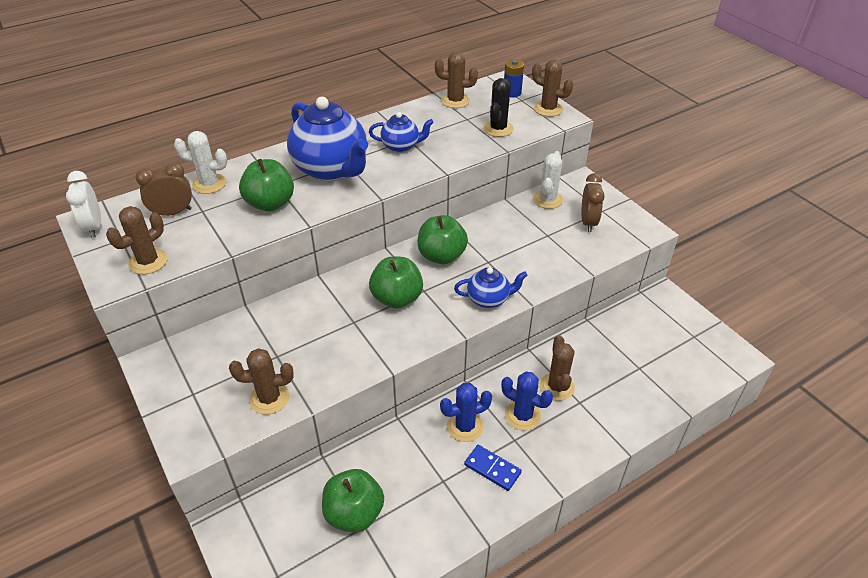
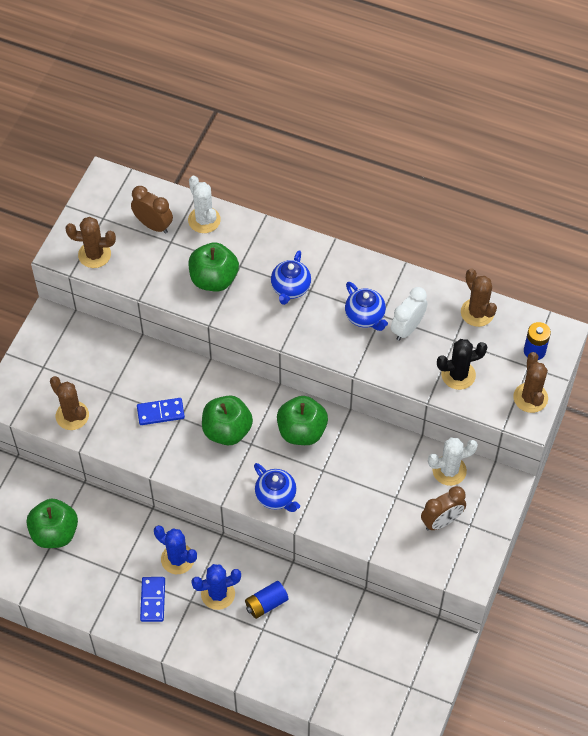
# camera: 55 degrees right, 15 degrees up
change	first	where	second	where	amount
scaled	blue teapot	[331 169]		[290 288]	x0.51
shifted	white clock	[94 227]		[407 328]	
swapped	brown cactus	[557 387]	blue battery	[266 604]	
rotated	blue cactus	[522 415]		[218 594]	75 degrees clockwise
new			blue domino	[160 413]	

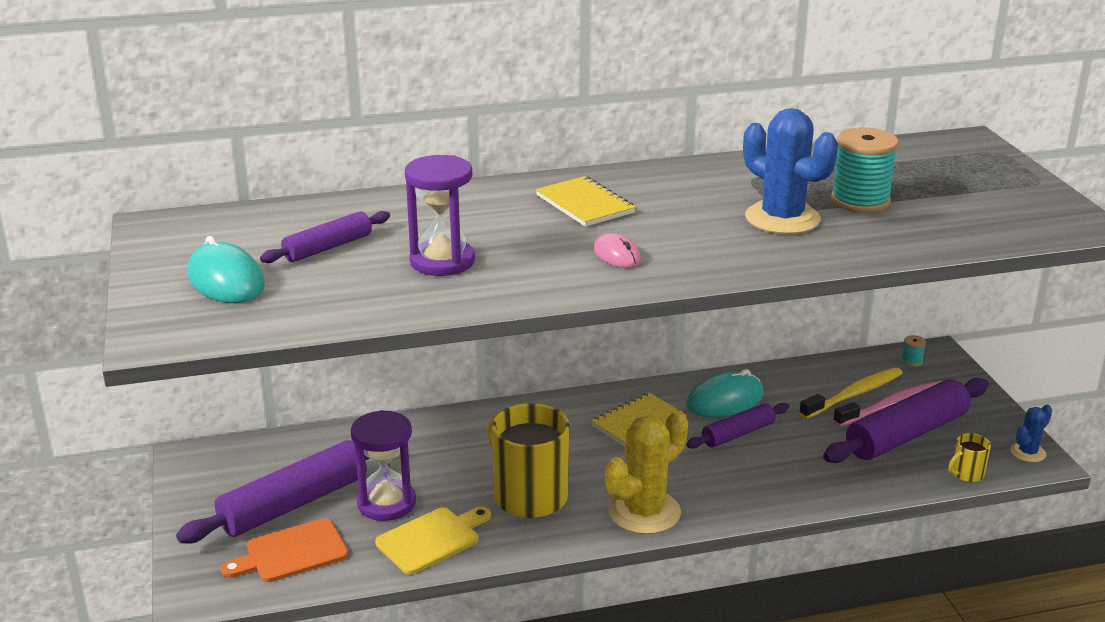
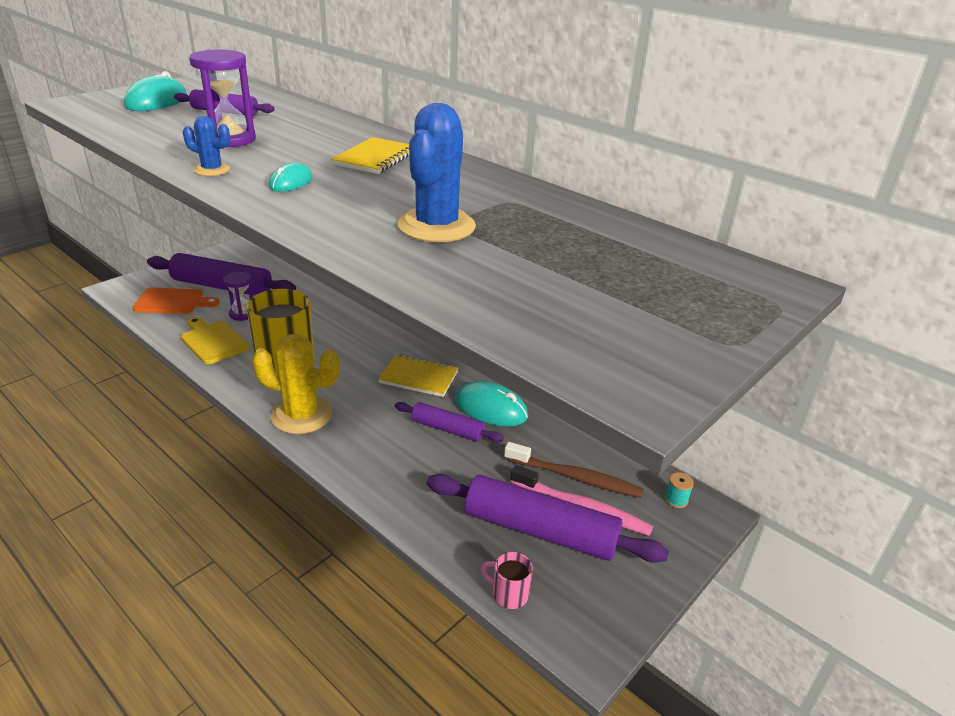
# camera: 55 degrees right, 5 degrees up
change	first	where	second	where	amount
gone	turquoise spool	[860 201]			
repainted	pink mouse	[617 255]	turquoise mouse	[291 182]	
repainted	yellow toothbrush	[854 394]	brown toothbrush	[575 477]	
shifted	blue cactus	[1028 452]		[212 170]	
scaled	purple hourglass	[386 503]		[242 314]	x0.64
repainted	yellow mug	[966 474]	pink mug	[508 594]	
rotated	yellow cutting board	[432 539]		[213 341]	150 degrees counterclockwise
rotated	orange cutting board	[292 552]		[172 302]	150 degrees clockwise

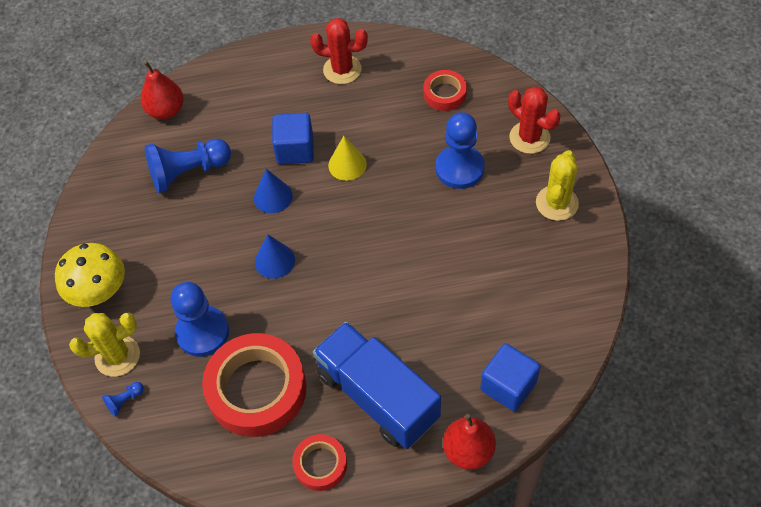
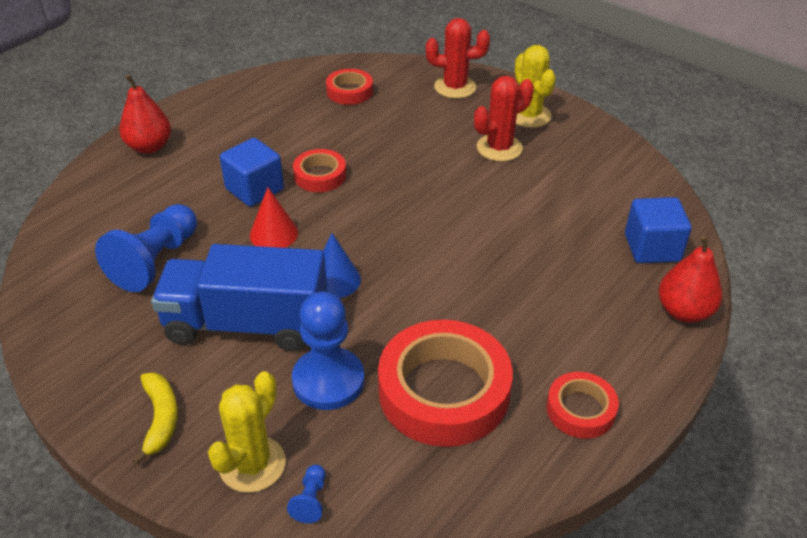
# camera: 45 degrees left, 15 degrees down
change	first	where	second	where	amount
shifted	red cactus	[342 70]		[499 148]	
shifted	red pear	[166 110]		[149 147]	
gone	blue pawn	[459 168]			
swapped	yellow cone	[347 164]	red tape	[320 175]	
repainted	blue cone	[273 197]	red cone	[274 234]	
swapped	yellow mushroom	[99 291]	yellow banana	[160 419]	
shifted	blue truck	[377 396]		[247 324]	

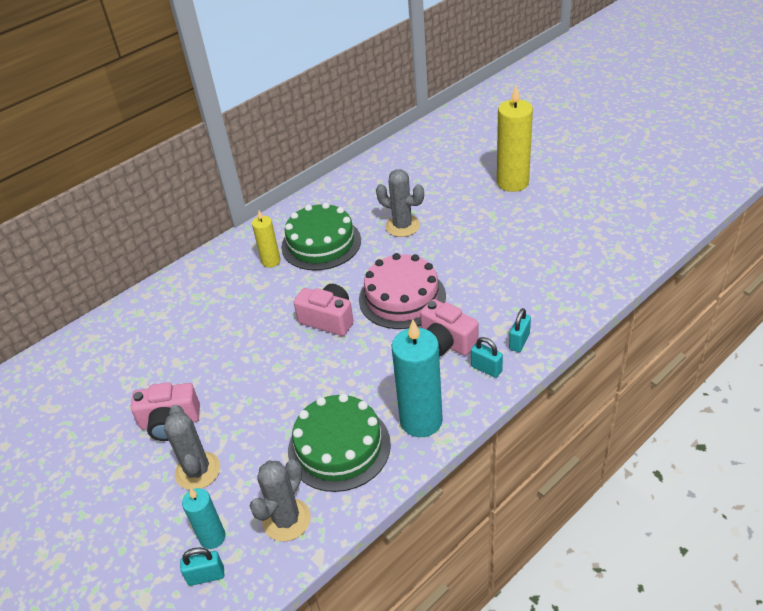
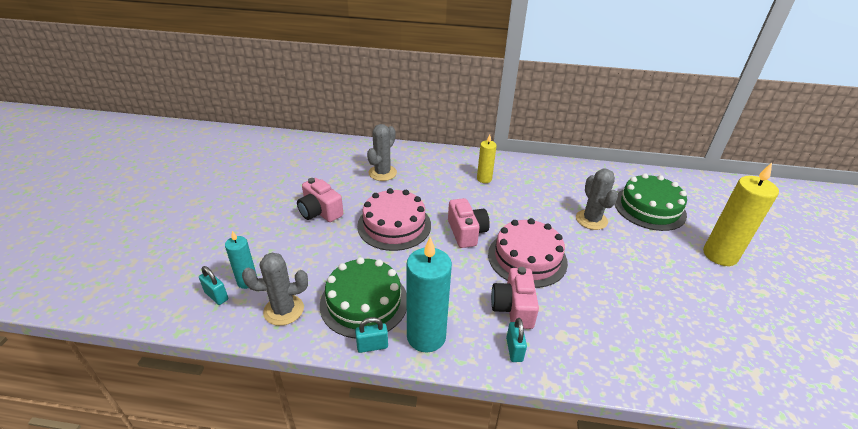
# camera: 45 degrees right, 5 degrees down
change	first	where	second	where	amount
shifted	green cake	[321 243]		[649 208]	
shifted	turquoise padlock	[519 341]		[372 346]	
shifted	grey cactus	[197 471]		[382 173]	
new			pink cake	[394 225]	

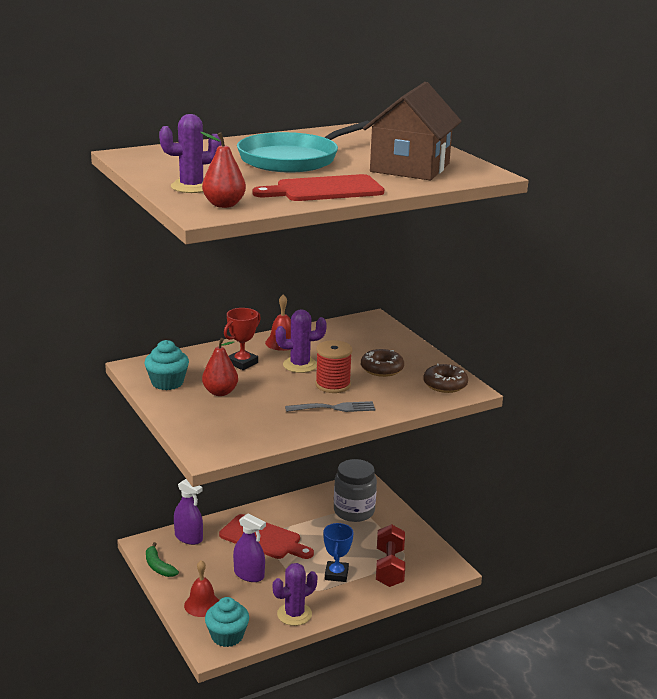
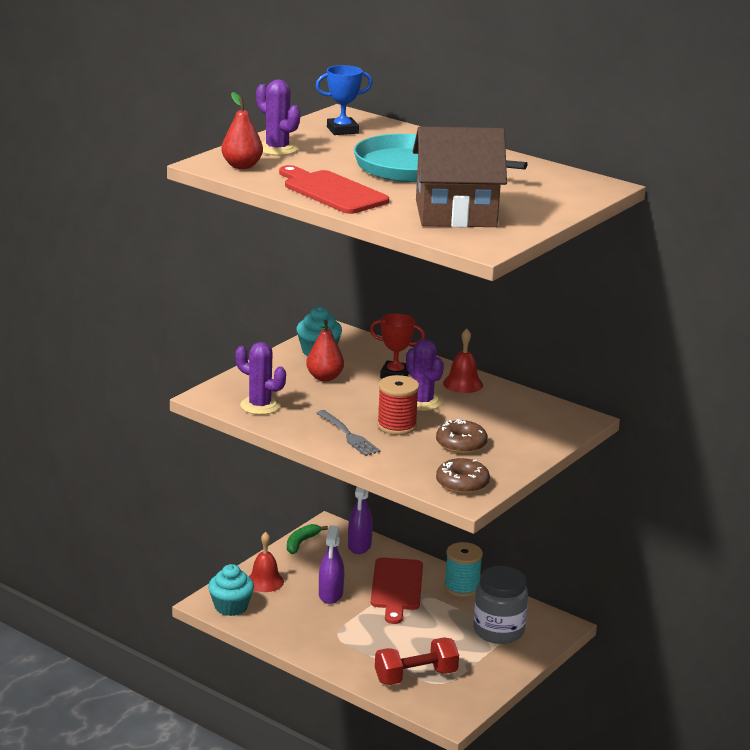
# camera: 65 degrees right, 0 degrees up
change	first	where	second	where	amount
shifted	blue trophy	[336 574]		[342 130]	
shifted	purple cactus	[294 614]		[260 406]	
new			turquoise spool	[462 587]	

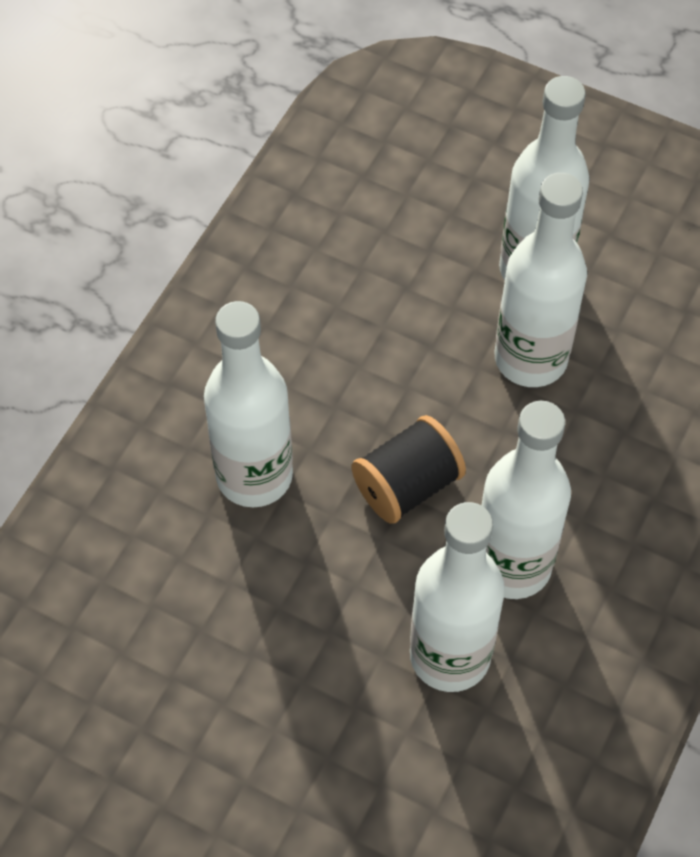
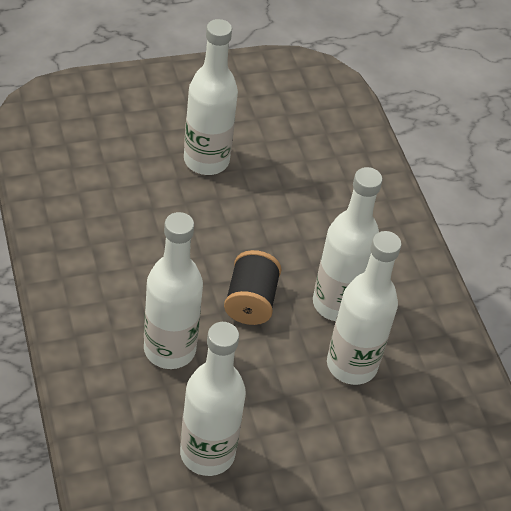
# camera: 50 degrees left, 10 degrees down
change	first	where	second	where	amount
shifted	white bottle	[530 359]		[207 453]	

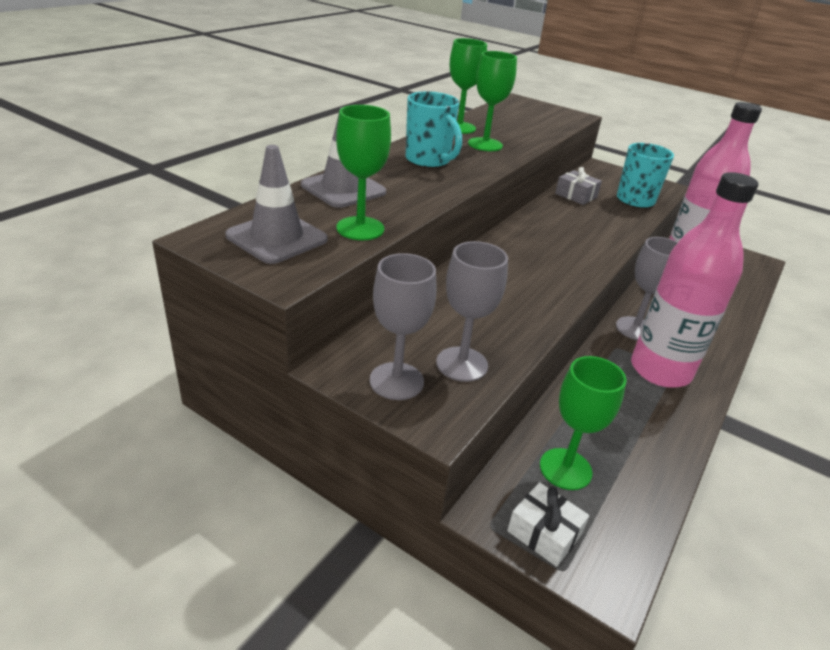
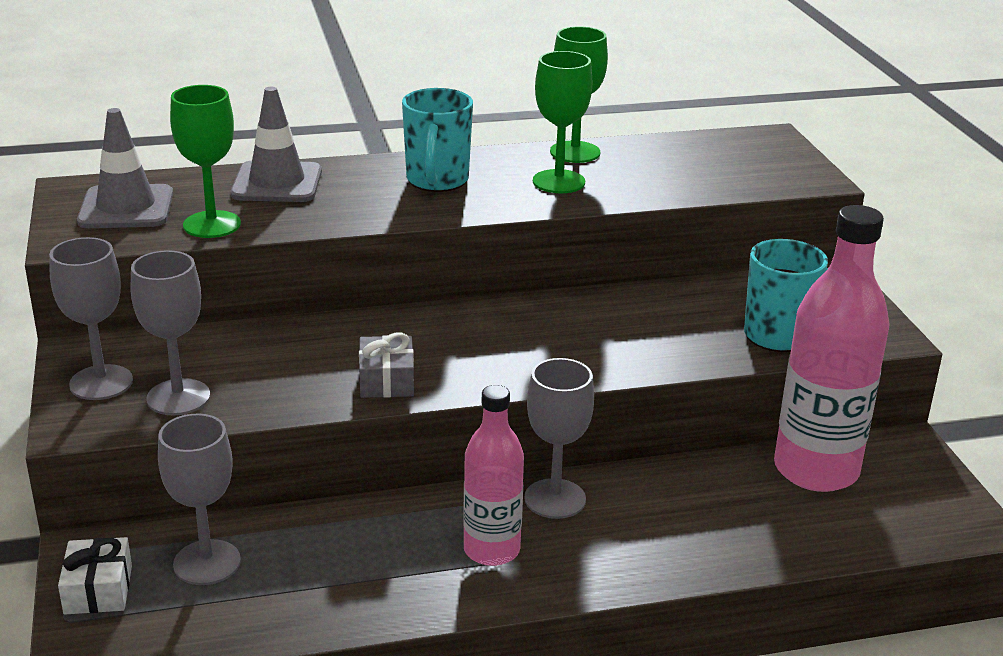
# camera: 45 degrees right, 5 degrees down
change	first	where	second	where	amount
shifted	grey gift	[576 195]		[386 380]	
scaled	pink bottle	[660 370]		[491 550]	x0.61
repainted	green goblet	[565 469]	grey goblet	[207 562]	

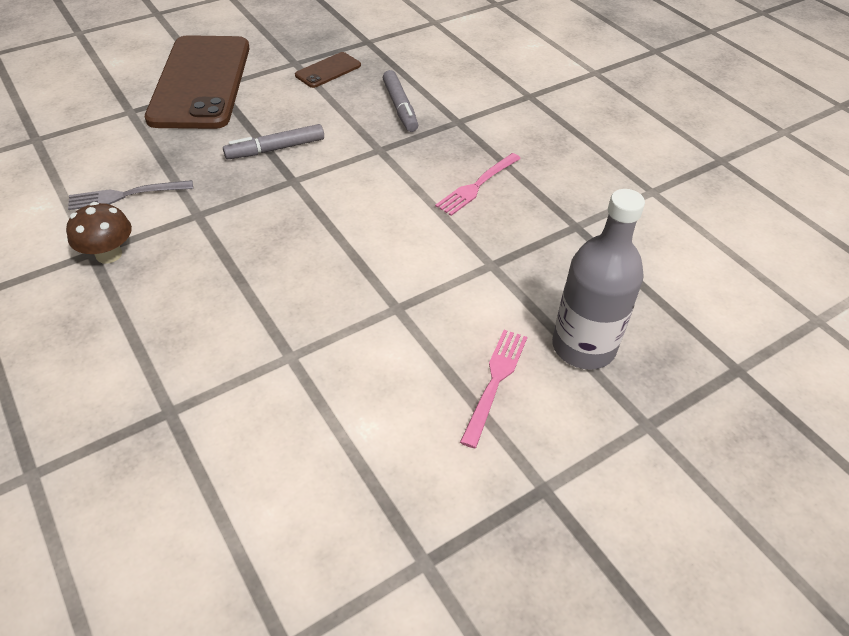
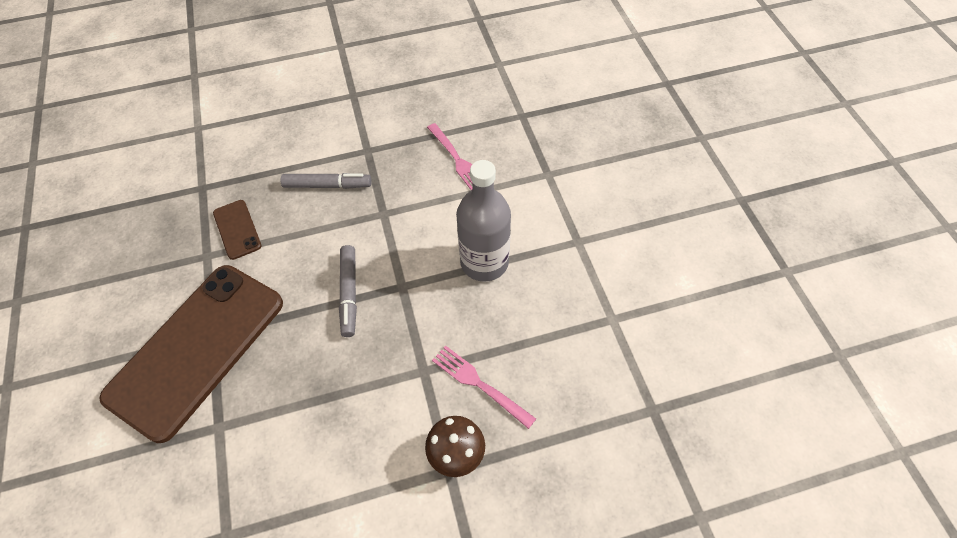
# camera: 70 degrees left, 10 degrees up
change	first	where	second	where	amount
rotated	brown phone	[201 82]		[197 349]	75 degrees counterclockwise
gone	grey fork	[126 195]			
shifted	grey bottle	[583 346]		[484 262]	
shifted	pink fork	[495 382]		[479 384]	

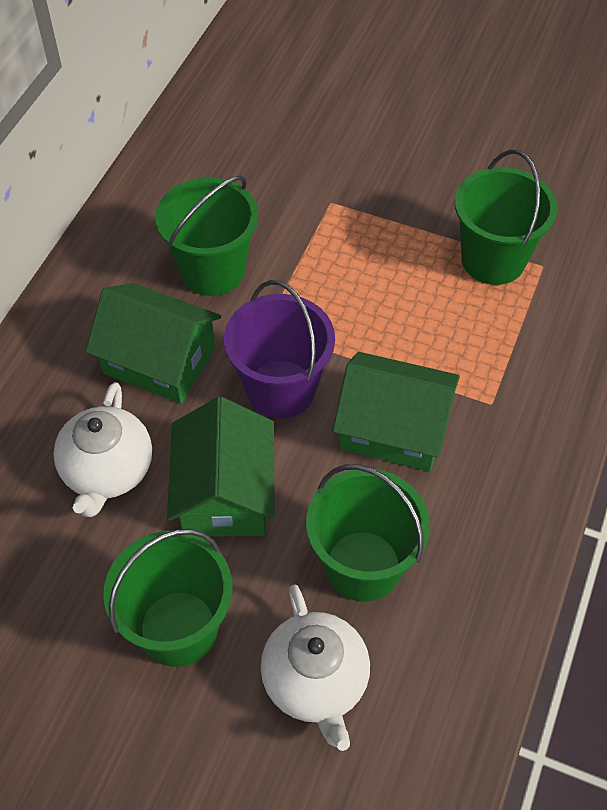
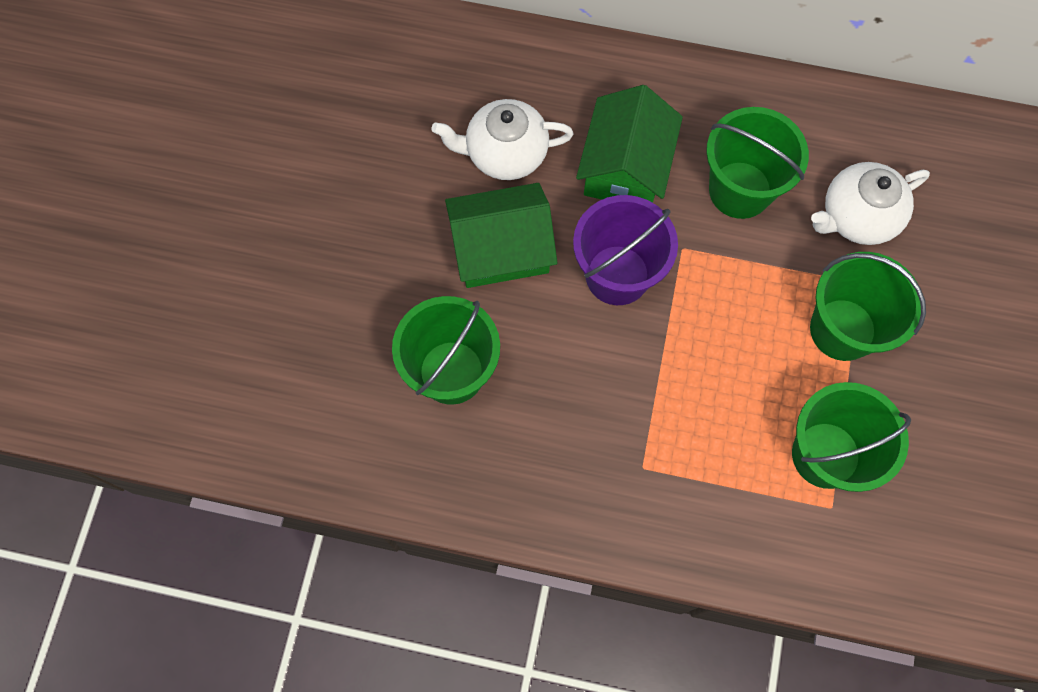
# camera: 80 degrees right, 15 degrees up
change	first	where	second	where	amount
gone	green house	[393 428]			
shifted	green bucket	[178 628]		[842 329]	
shifted	white teapot	[316 682]		[857 217]	

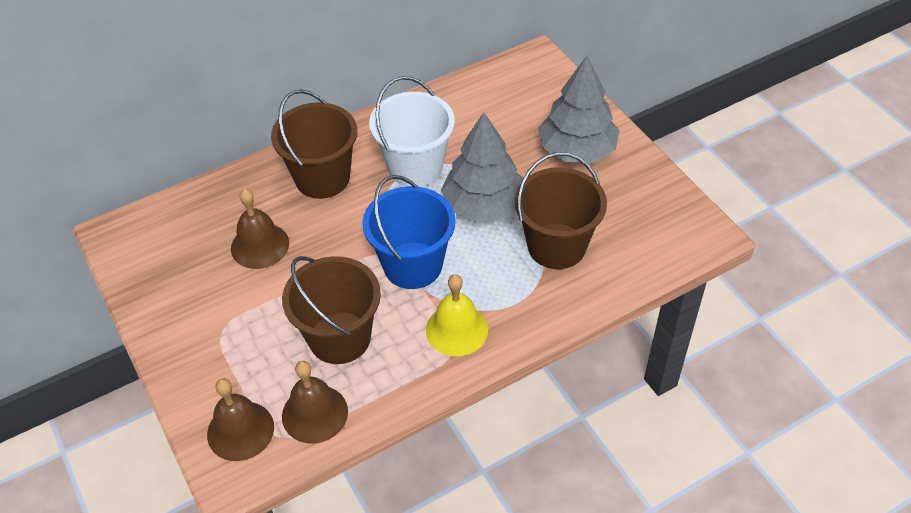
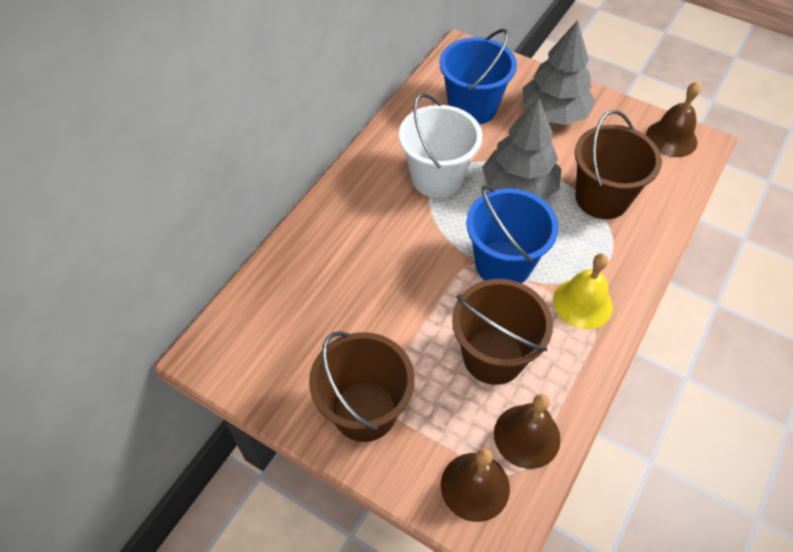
# camera: 30 degrees left, 5 degrees up
change	first	where	second	where	amount
shifted	brown bucket	[322 178]		[365 411]	
shifted	brown bell	[260 245]		[671 138]	
new			blue bucket	[472 107]	

